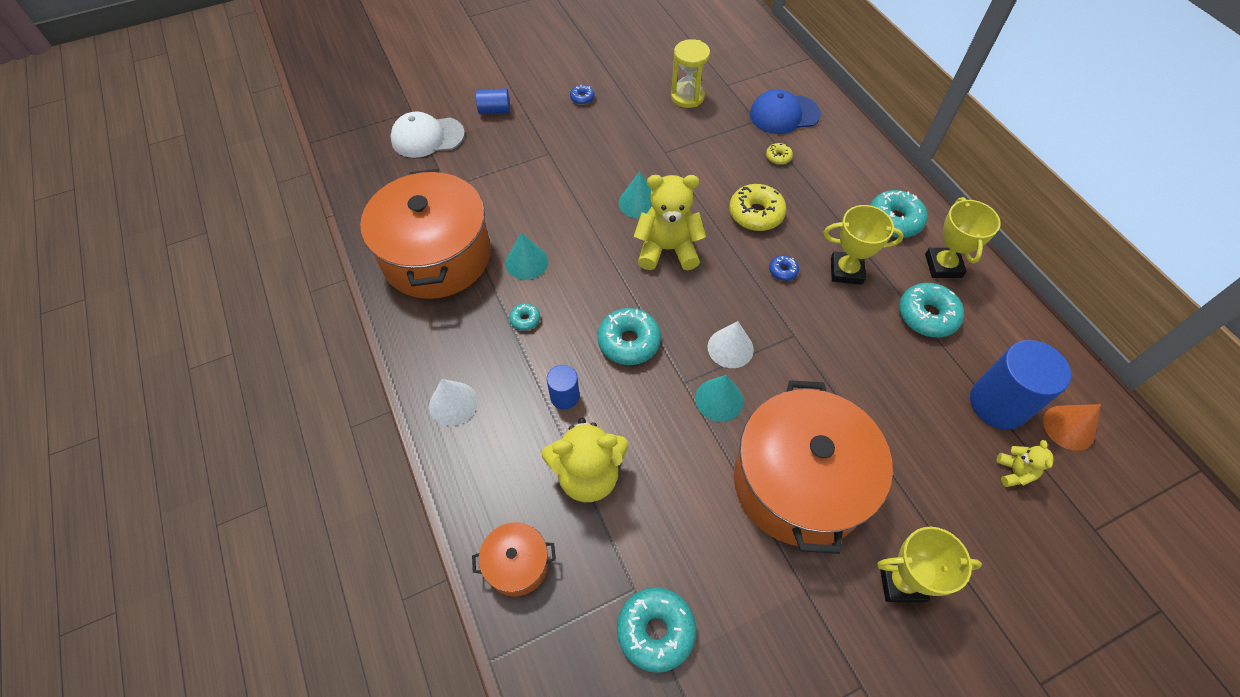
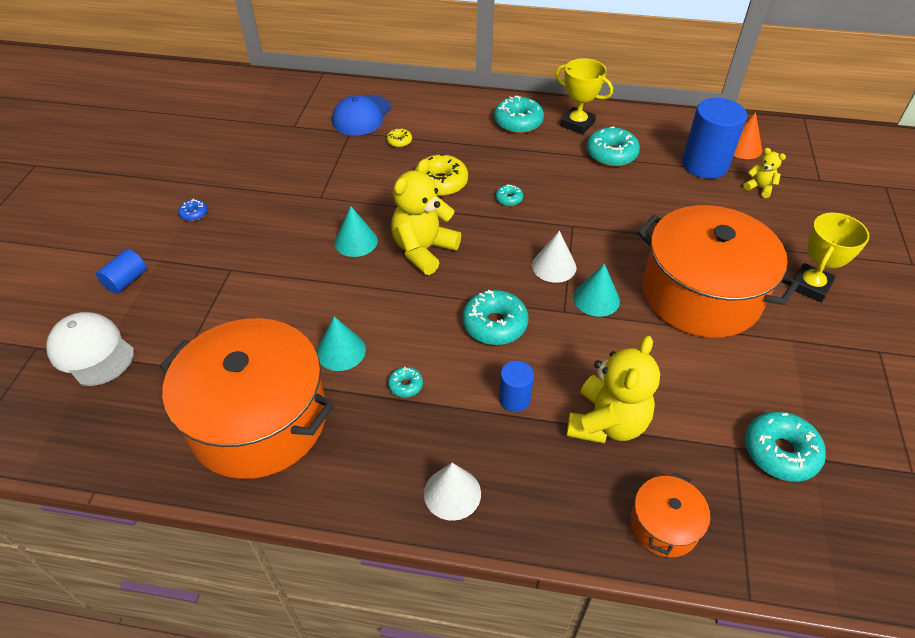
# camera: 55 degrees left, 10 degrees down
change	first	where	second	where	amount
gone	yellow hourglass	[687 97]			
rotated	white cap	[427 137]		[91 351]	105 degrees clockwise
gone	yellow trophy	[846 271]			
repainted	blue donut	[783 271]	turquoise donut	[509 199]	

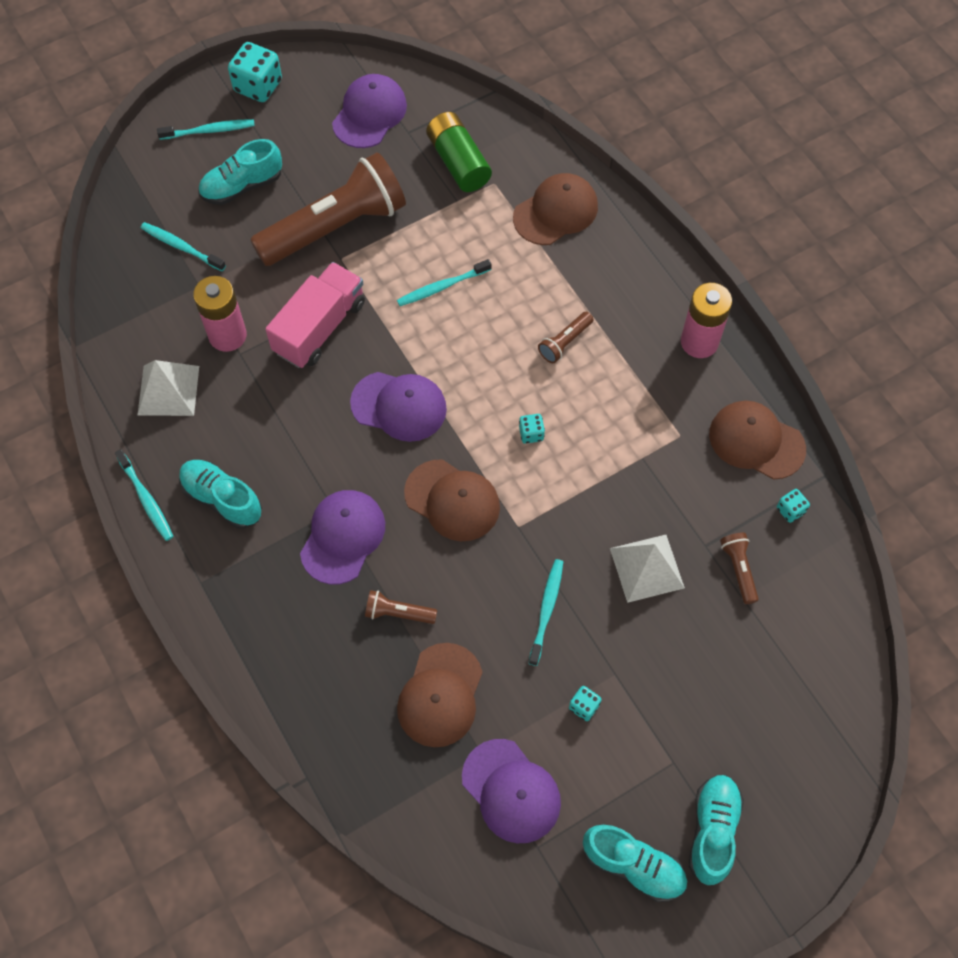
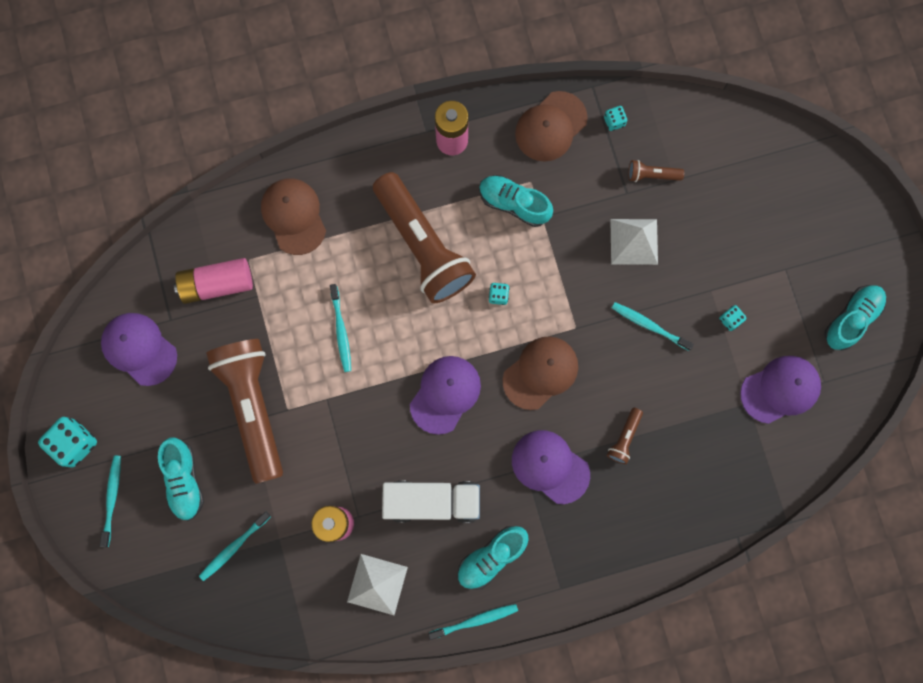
# camera: 75 degrees left, 15 degrees up
change	first	where	second	where	amount
repainted	green battery	[458 162]	pink battery	[217 284]	
gone	pink truck	[319 327]			
scaled	brown flashlight	[565 342]		[423 245]	x2.48
gone	brown cap	[440 695]			
shifted	turquoise shoe	[712 831]		[514 204]	
new			white truck	[432 501]	

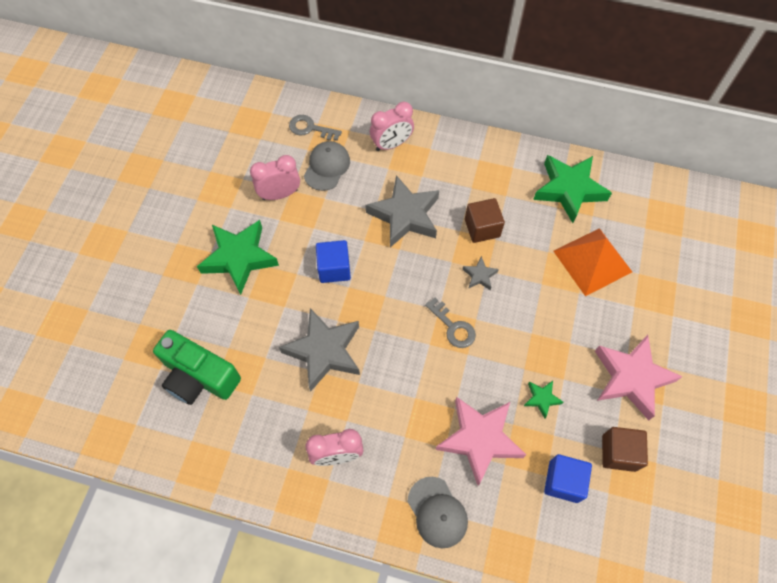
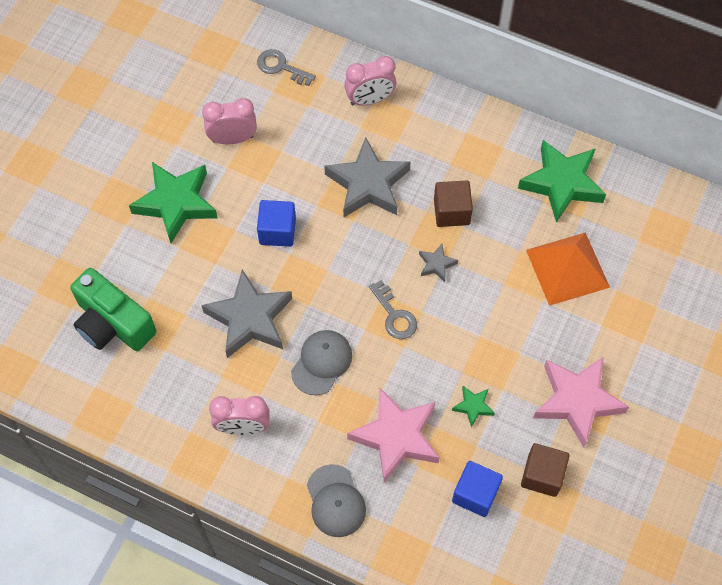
# camera: 10 degrees right, 0 degrees up
change	first	where	second	where	amount
shifted	grey cap	[327 167]		[321 362]	

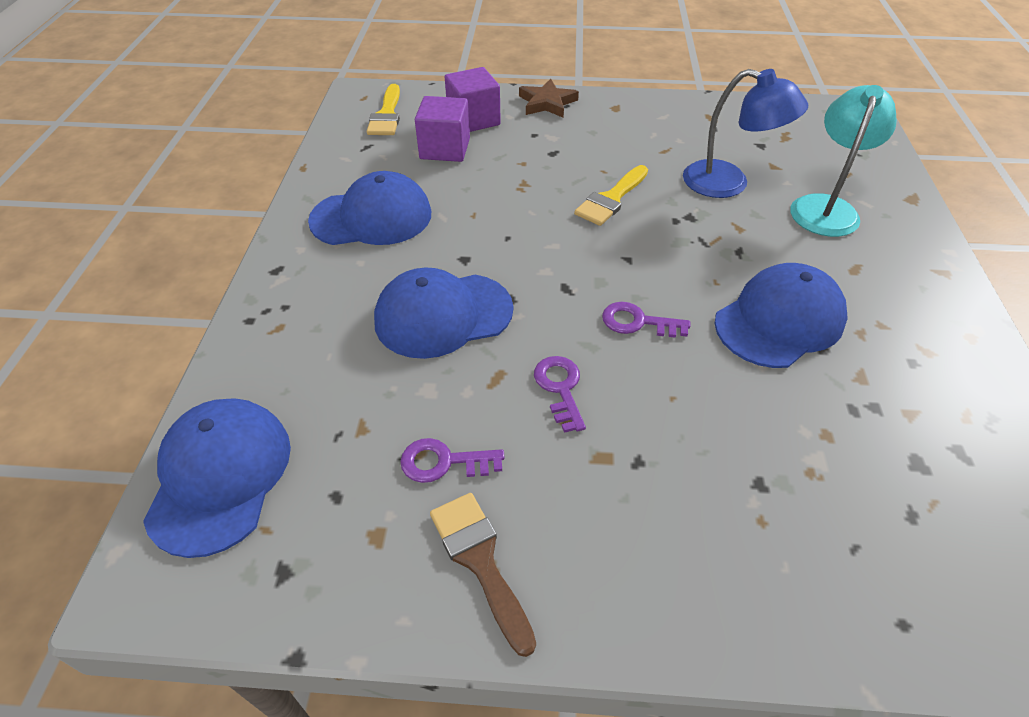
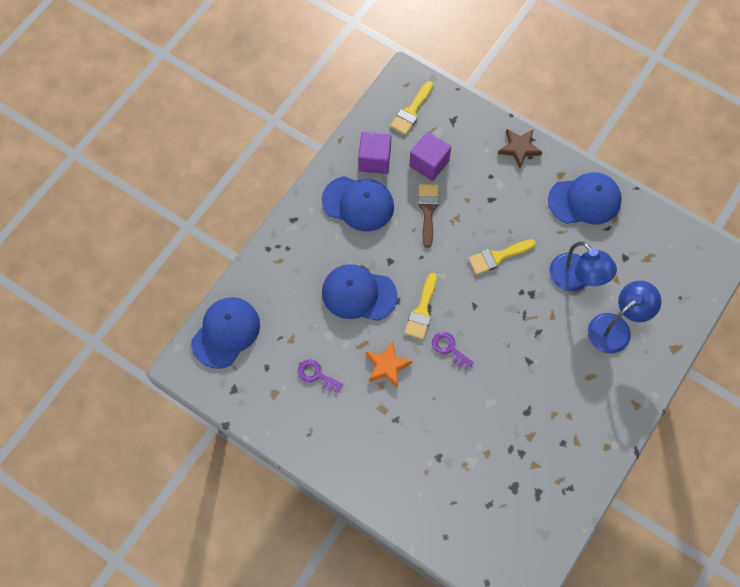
# camera: 30 degrees right, 20 degrees up
change	first	where	second	where	amount
shifted	purple cube	[473 119]		[374 160]	
repainted	turquoise lamp	[826 207]	blue lamp	[616 327]	
shifted	blue cap	[779 320]		[585 200]	
swapped	purple key	[560 388]	orange star	[387 366]	
shifted	brown brush	[480 561]		[428 210]	
new			yellow brush	[422 311]	

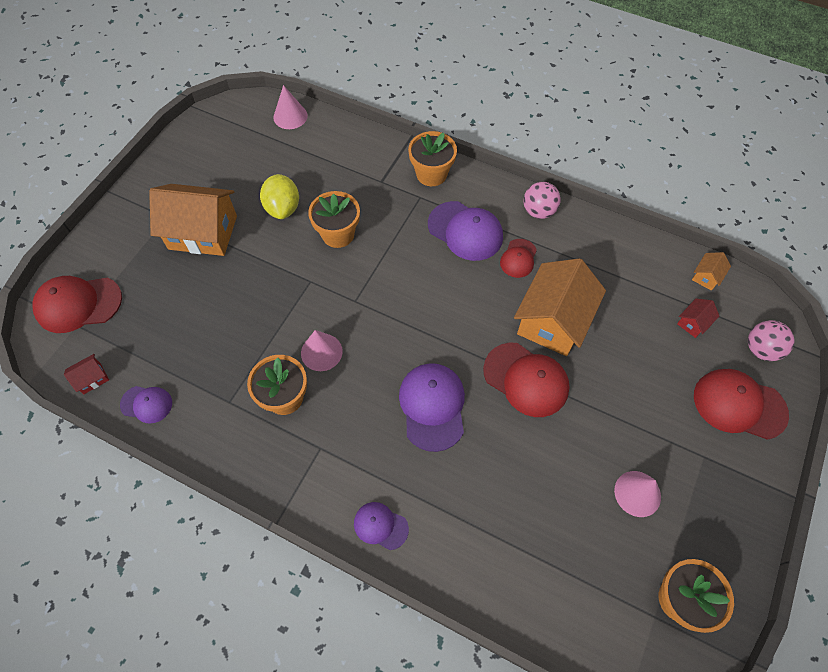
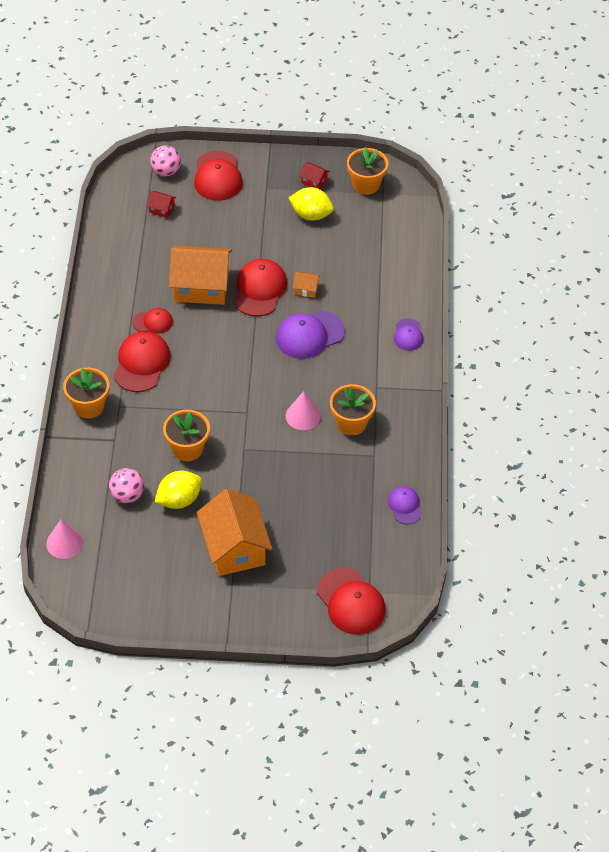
# camera: 115 degrees left, 10 degrees down
change	first	where	second	where	amount
shifted	pink ball	[538 211]		[127 495]	
repainted	purple cap	[465 231]	red cap	[141 363]	
shifted	orange house	[706 276]		[306 289]	
shifted	red house	[92 378]		[314 181]	
swapped	pink cone	[637 493]	yellow lemon	[311 215]	

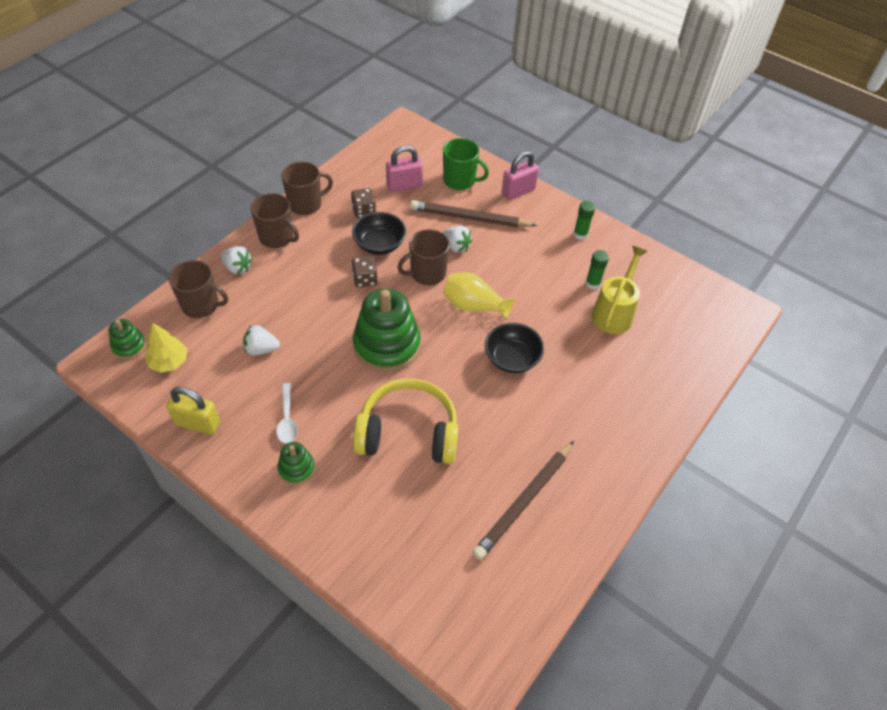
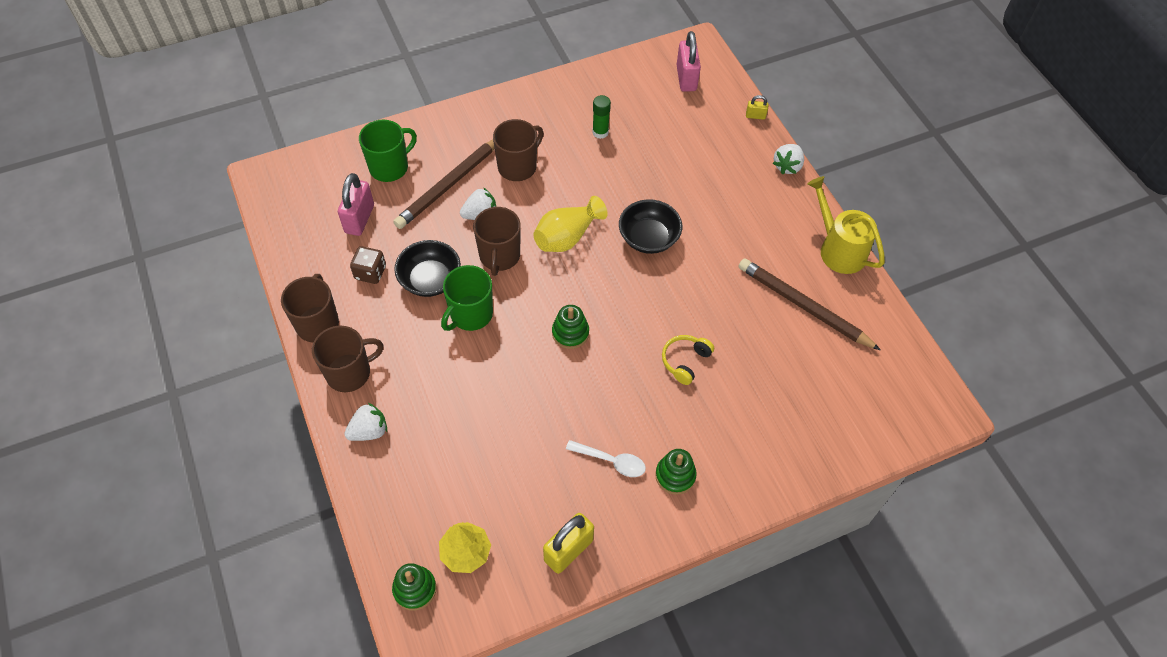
# camera: 60 degrees left, 5 degrees up
change	first	where	second	where	amount
shifted	pink padlock	[518 191]		[686 78]	
gone	green glue stick	[580 234]			
shifted	yellow watering can	[614 312]		[838 249]	
swapped	brown dice	[365 279]	green mug	[470 314]	
shifted	brown mug	[201 305]		[518 166]	
scaled	green stacking toy	[387 345]		[570 333]	x0.49
shifted	white strawberry	[261 349]		[787 166]	
scaled	yellow headphones	[408 432]		[685 361]	x0.46
rotated	brown pencil	[523 501]		[803 305]	150 degrees clockwise
new			yellow padlock	[755 116]	

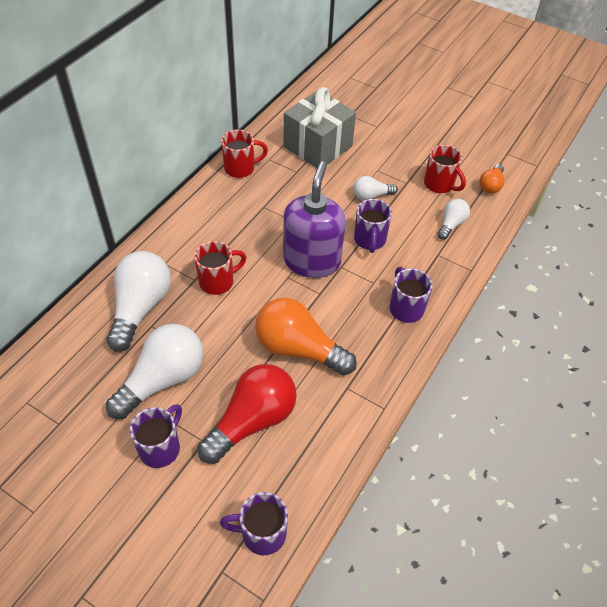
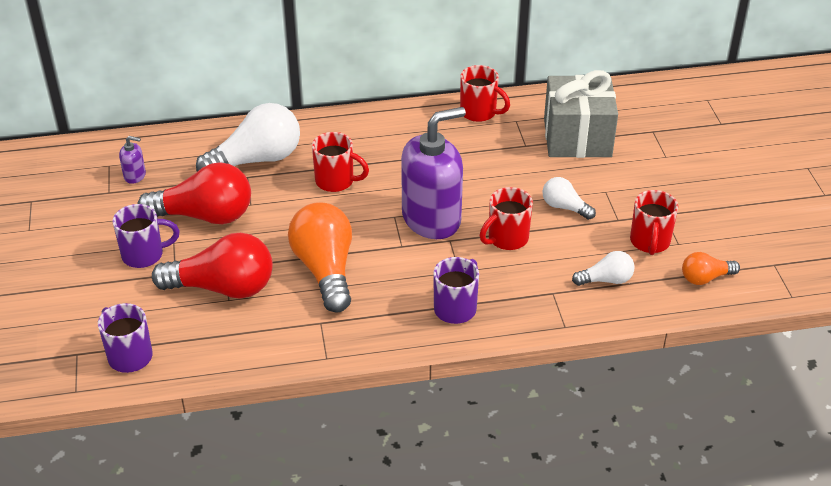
# camera: 50 degrees right, 10 degrees down
change	first	where	second	where	amount
repainted	purple mug	[370 240]	red mug	[506 239]	
repainted	white light bulb	[162 380]	red light bulb	[204 216]	
new			purple soap dispenser	[135 176]	

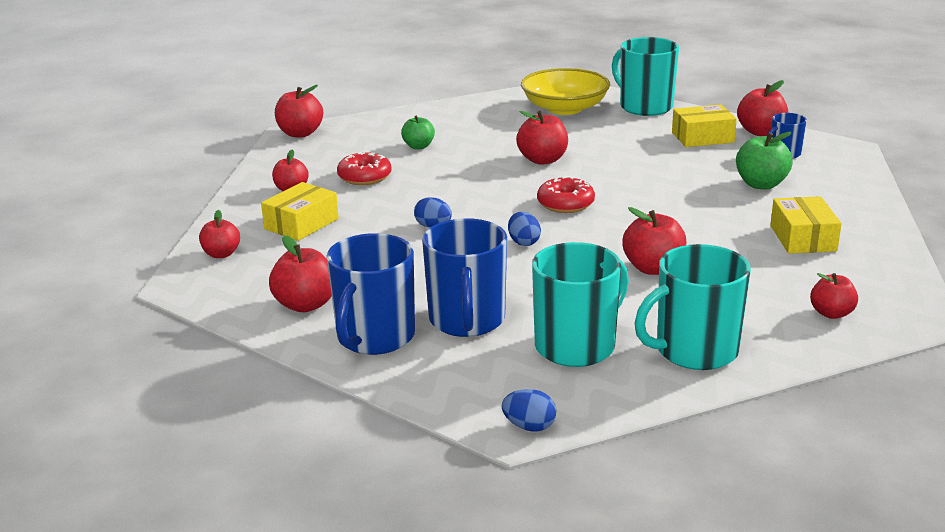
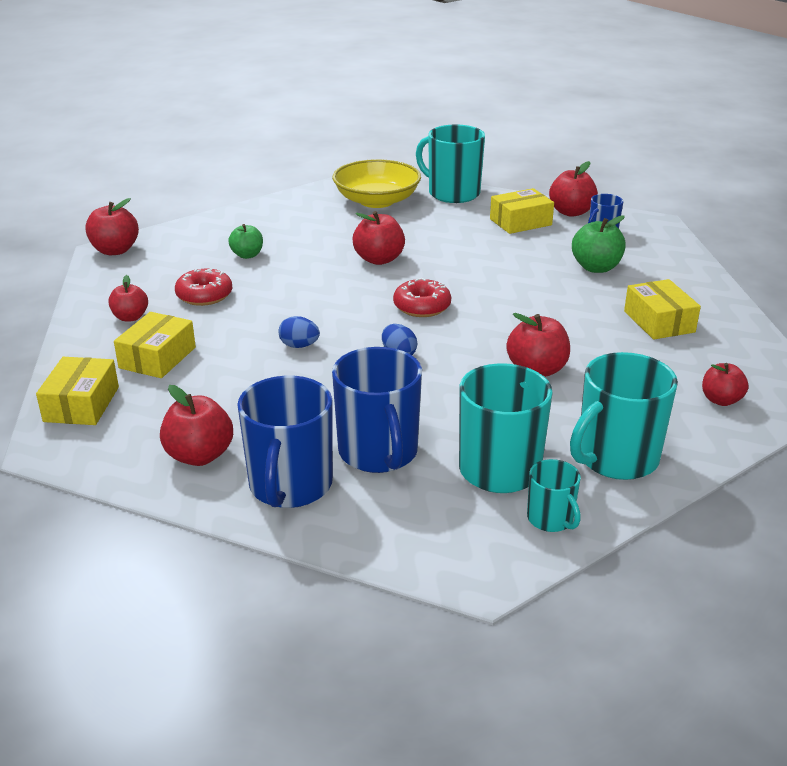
# camera: 15 degrees left, 5 degrees up
change	first	where	second	where	amount
swapped	red apple	[221 254]	yellow box	[81 404]	
gone	blue egg	[529 426]			
new			turquoise mug	[551 519]	

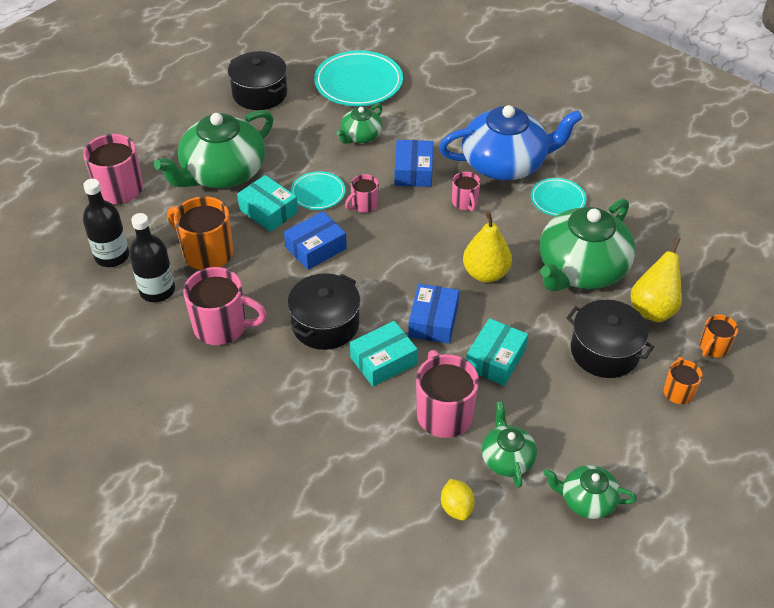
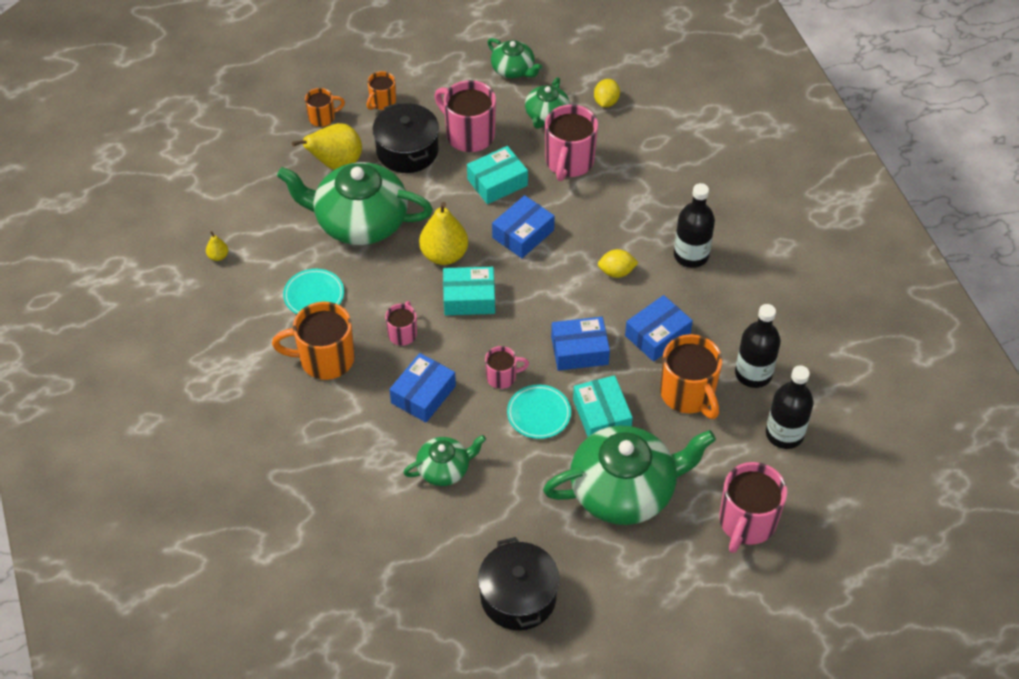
# camera: 150 degrees left, 5 degrees up
change	first	where	second	where	amount
gone	turquoise plate	[358 83]			
swapped	blue teapot	[505 163]	orange mug	[325 359]	
rotated	green teapot	[581 269]		[359 221]	150 degrees counterclockwise
shifted	pink mug	[222 327]		[469 135]	
swapped	black pot	[325 324]	yellow lemon	[616 272]	
shifted	turquoise box	[383 361]		[469 298]	
new			black bottle	[691 255]	
new			yellow pear	[218 256]	
new			blue box	[657 335]	

